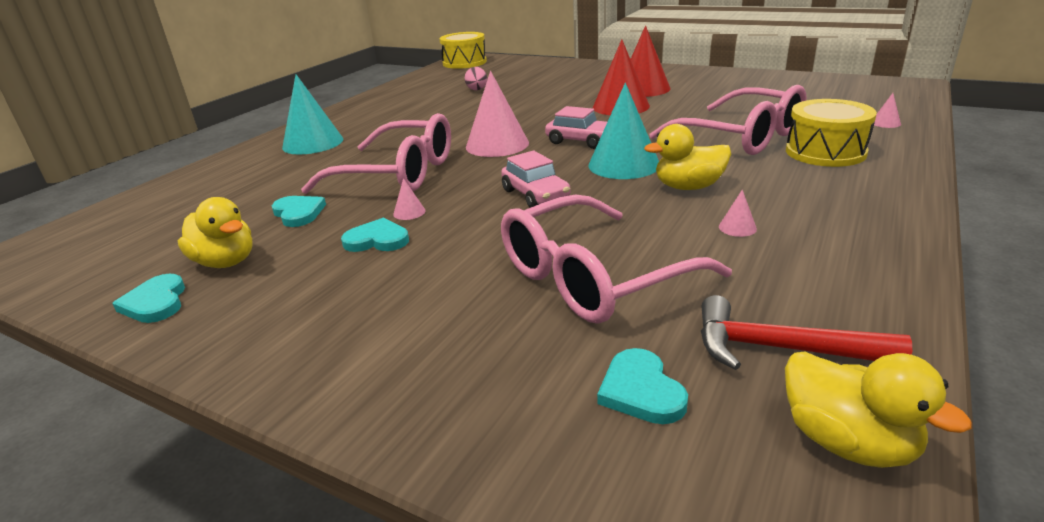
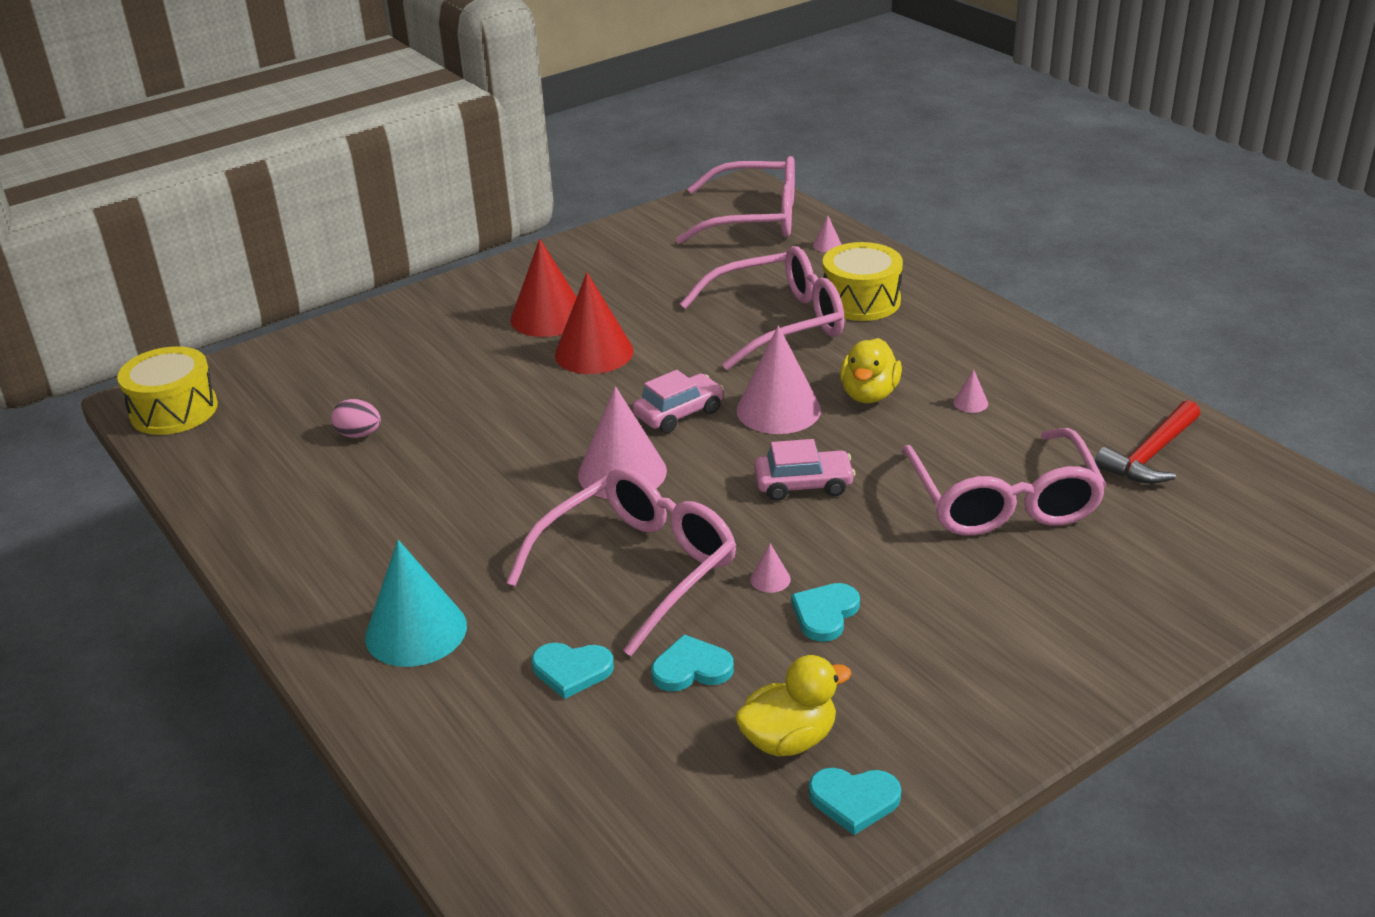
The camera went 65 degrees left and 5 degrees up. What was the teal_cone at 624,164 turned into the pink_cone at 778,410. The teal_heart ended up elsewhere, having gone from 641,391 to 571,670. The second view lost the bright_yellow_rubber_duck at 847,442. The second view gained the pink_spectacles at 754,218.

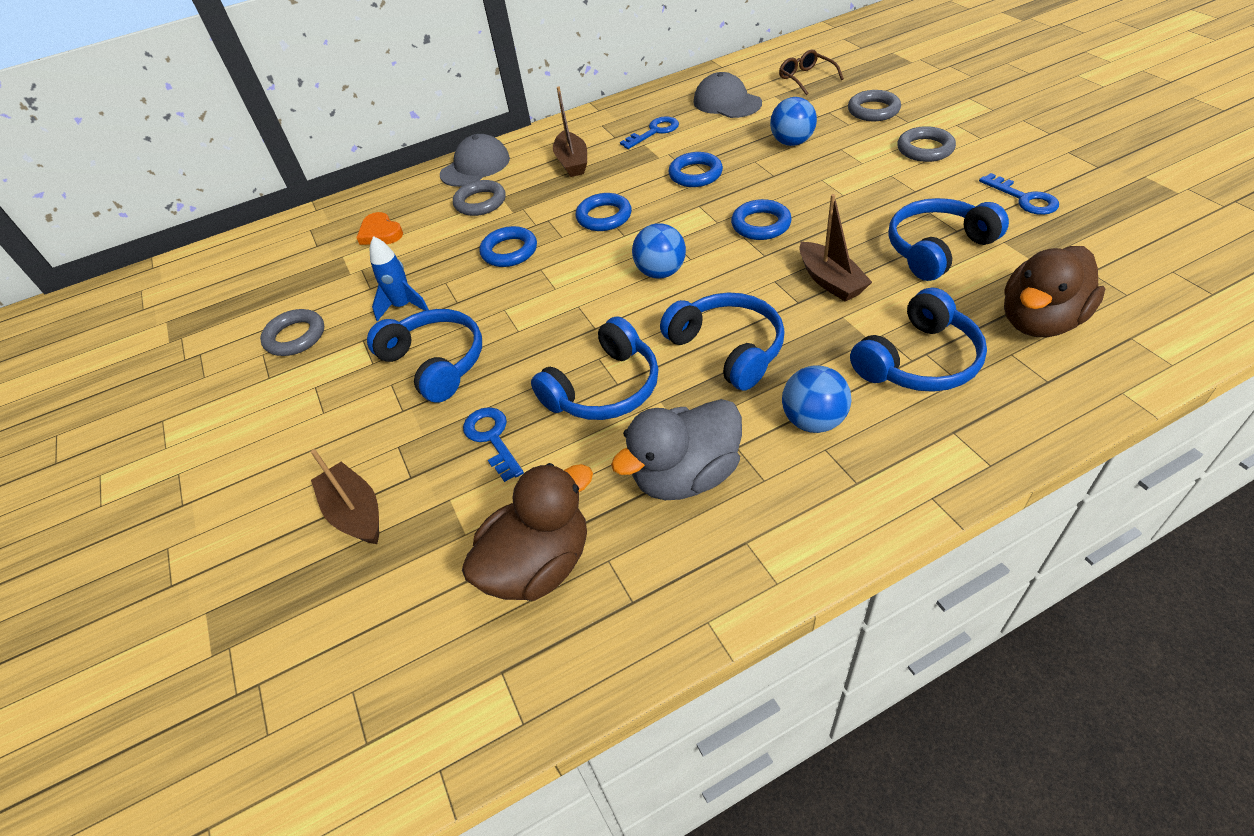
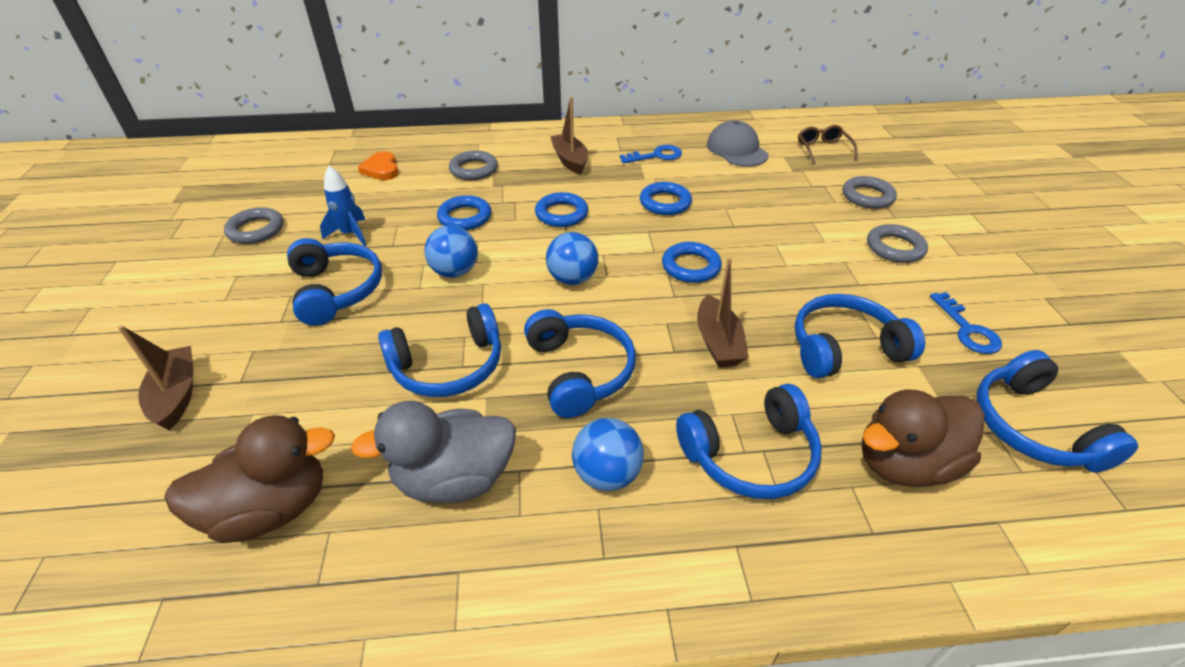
The camera went 15 degrees right and 5 degrees down. The russet_boat at 572,162 ended up facing another way, 150 degrees clockwise from before. The cobalt_play_ball ended up elsewhere, having gone from 791,142 to 455,272. The second view lost the ash-grey_peaked_cap at 475,166. The second view lost the cobalt_key at 492,438. The second view gained the cobalt_headphones at 1033,427.

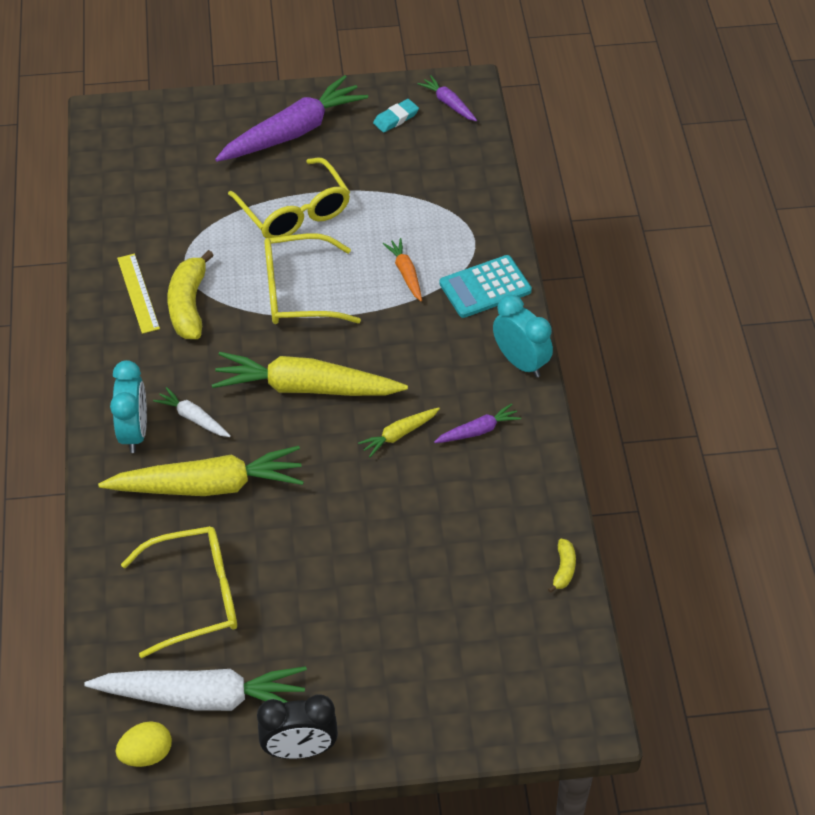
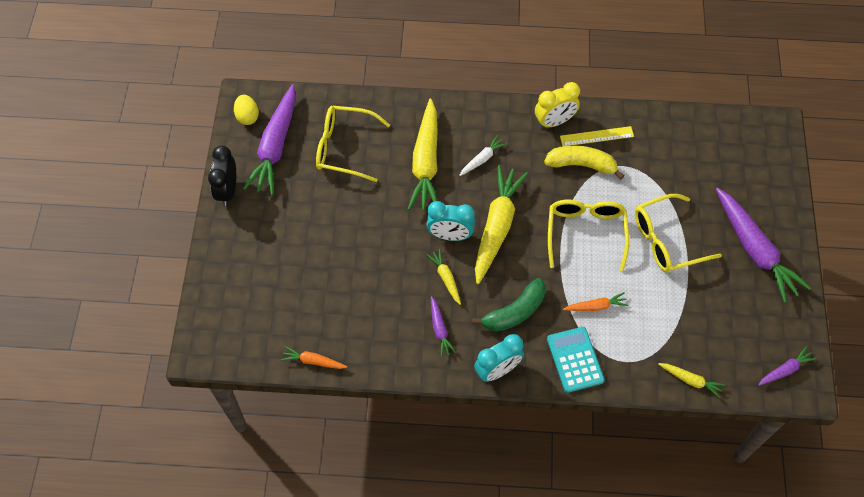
The camera went 100 degrees right and 10 degrees up. The second view lost the teal_eraser at 396,118. The teal_bedside_clock ended up elsewhere, having gone from 134,432 to 450,235. The bright_yellow_spectacles at 194,597 ended up facing another way, 105 degrees clockwise from before. Where the bright_yellow_toy_banana stood at 563,569, the bright_orange_root_vegetable came to stand at 313,361. What was the snow-white_root_vegetable at 203,697 turned into the purple_root_vegetable at 275,146. The second view gained the bright_yellow_bedside_clock at 554,122. The second view gained the emerald_toy_banana at 514,312. The second view gained the bright_yellow_root_vegetable at 690,380.

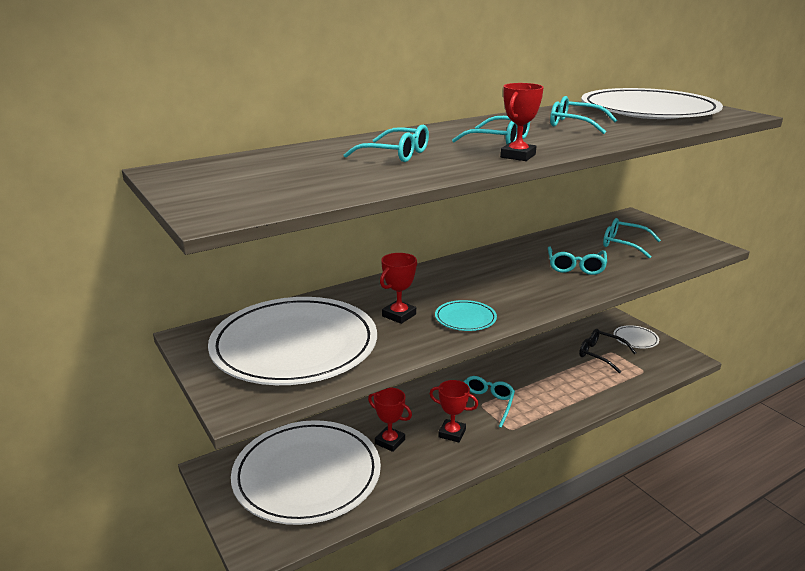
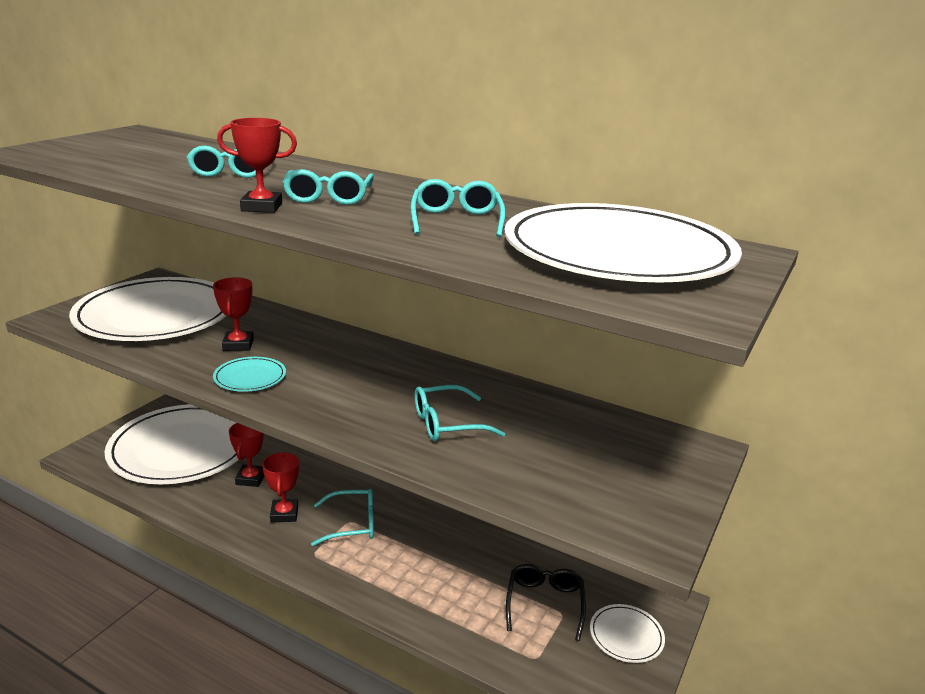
The camera went 60 degrees right and 0 degrees up. The second view lost the teal_spectacles at 624,244. The crimson_prize_cup at 399,315 ended up facing another way, 75 degrees clockwise from before.

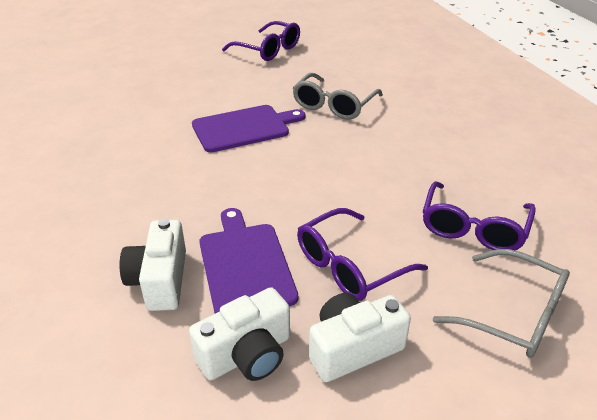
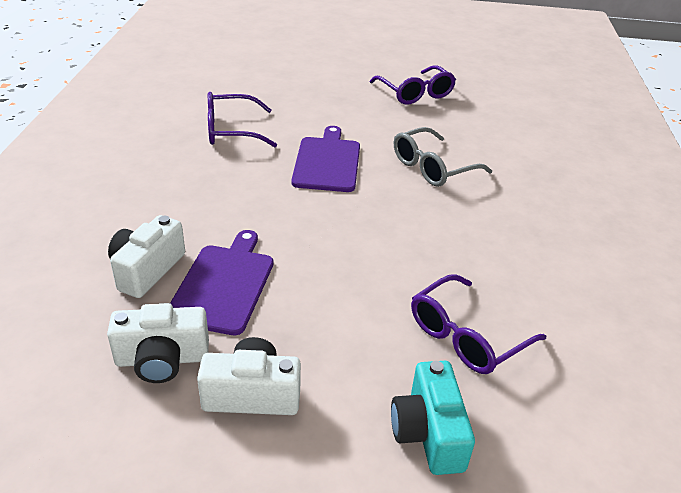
The camera went 25 degrees right and 0 degrees up. The purple_cutting_board at 244,128 ended up facing another way, 90 degrees counterclockwise from before. The purple_spectacles ended up elsewhere, having gone from 350,265 to 232,130. Where the ash-grey_spectacles stood at 512,314, the teal_camera came to stand at 428,433.

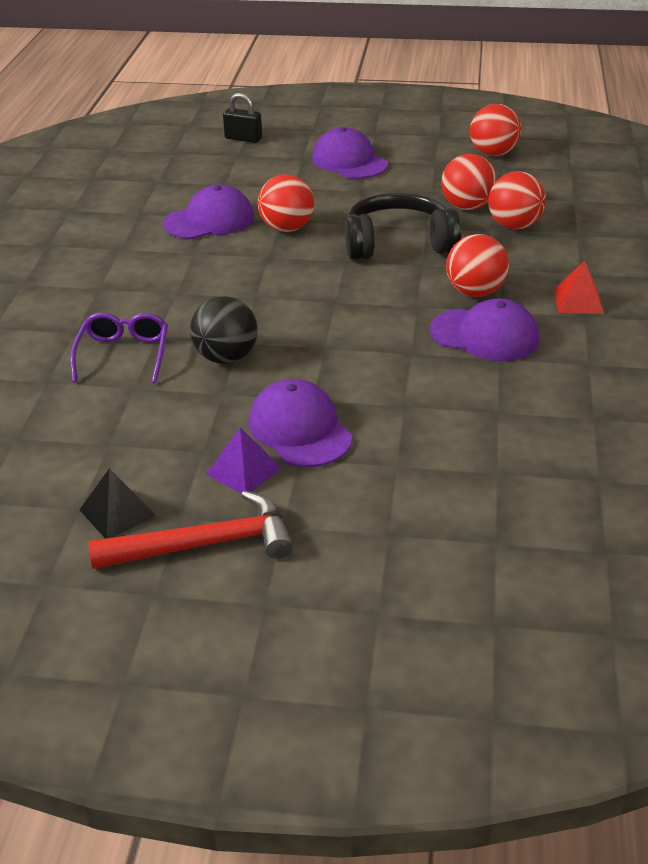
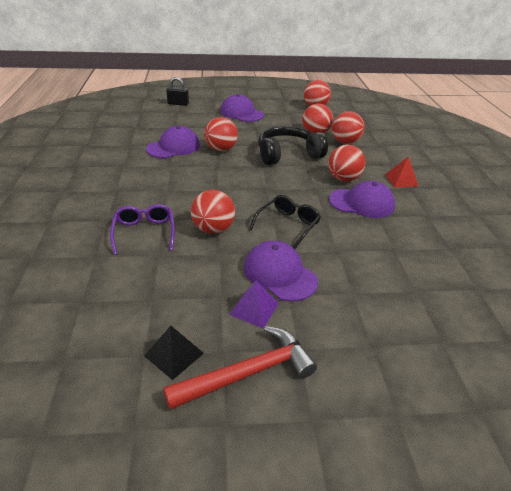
The camera went 15 degrees left and 0 degrees up. What was the black_play_ball at 226,357 turned into the crimson_play_ball at 213,229. The second view gained the black_spectacles at 288,225.

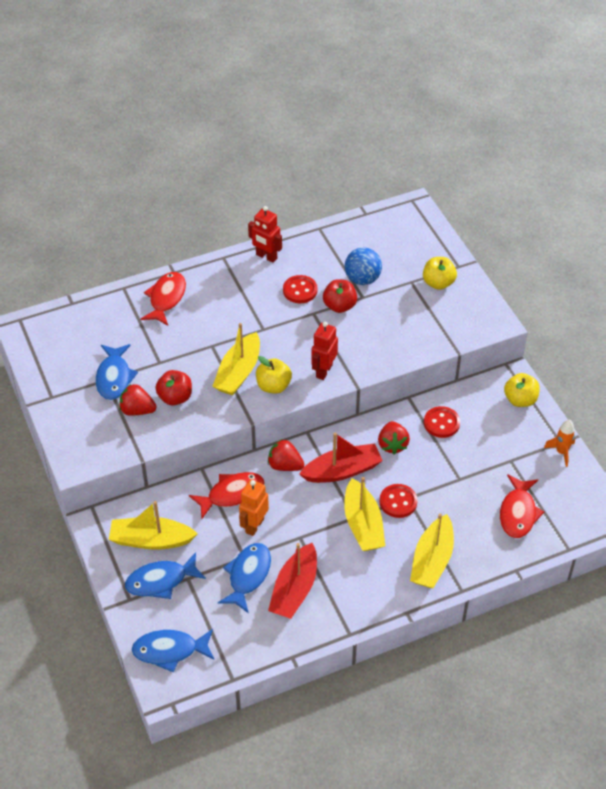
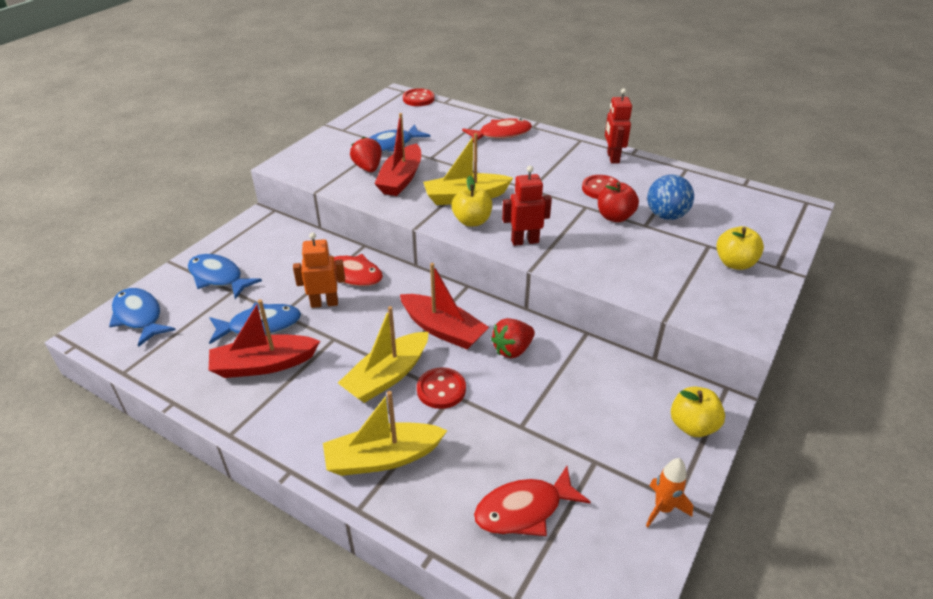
The camera went 55 degrees right and 10 degrees down. Where the crimson_apple stood at 175,397, the crimson_boat came to stand at 401,179. The crimson_shirt_button ended up elsewhere, having gone from 441,423 to 418,99. The second view lost the crimson_berry at 285,465. The second view lost the bright_yellow_boat at 151,540.

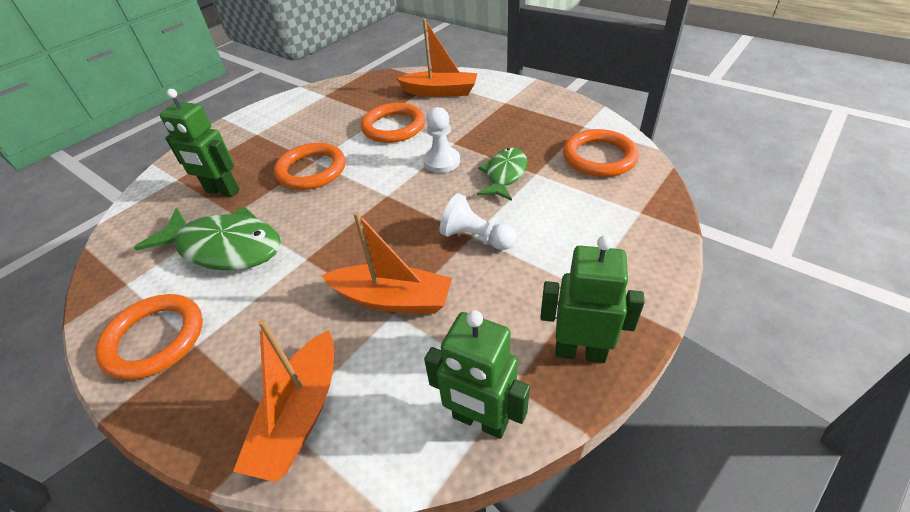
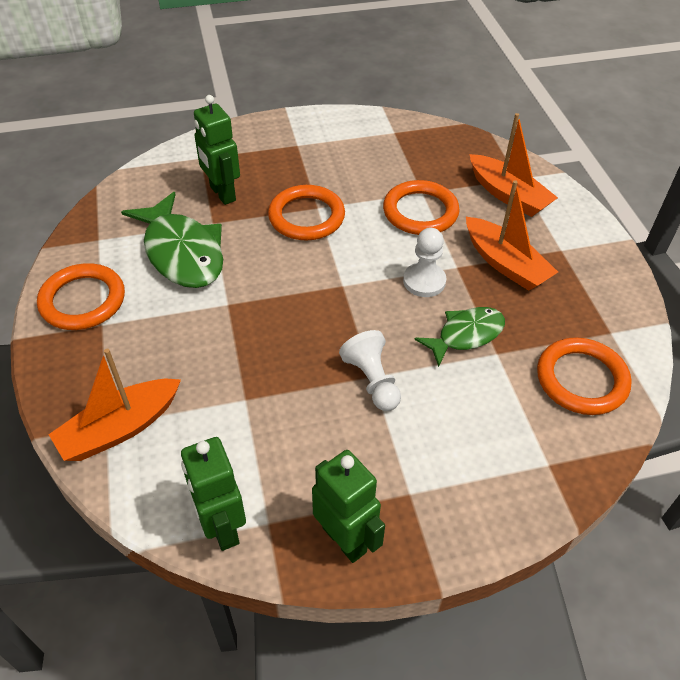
The camera went 35 degrees right and 5 degrees up. The bright_orange_boat ended up elsewhere, having gone from 392,299 to 505,264.

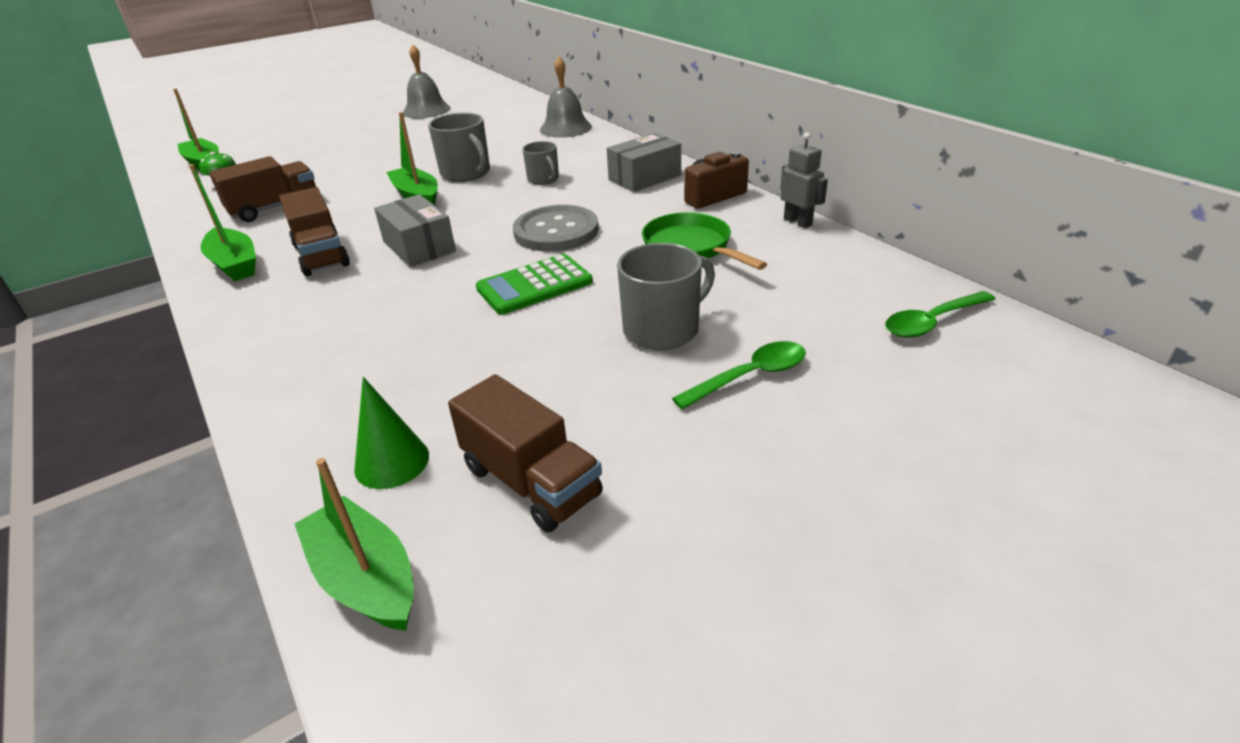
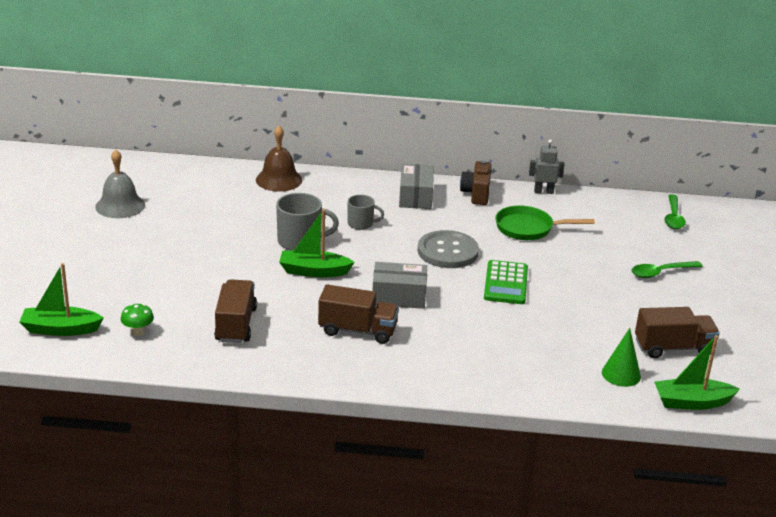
The camera went 55 degrees left and 5 degrees down. What was the ash-grey_school_bell at 565,128 turned into the russet_school_bell at 279,180. The second view lost the emerald_boat at 235,264. The second view lost the ash-grey_coffee_mug at 663,329. The emerald_spoon at 749,377 ended up facing another way, 120 degrees counterclockwise from before.

